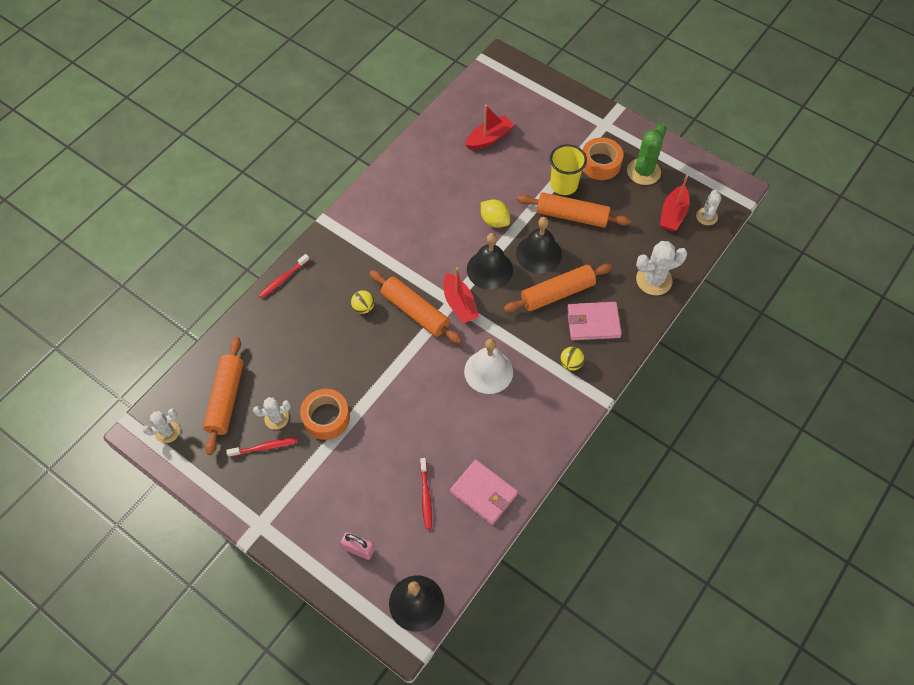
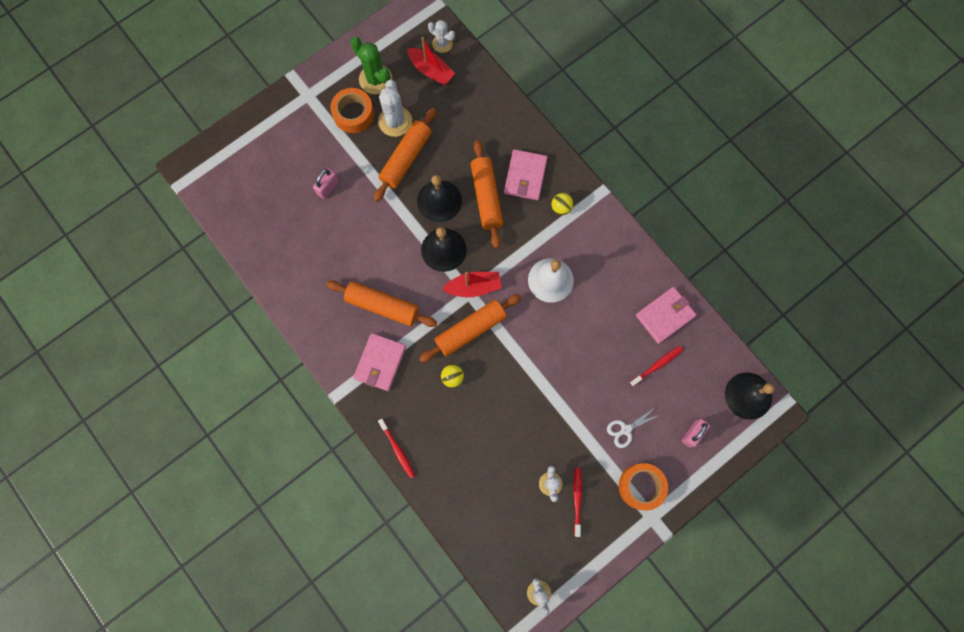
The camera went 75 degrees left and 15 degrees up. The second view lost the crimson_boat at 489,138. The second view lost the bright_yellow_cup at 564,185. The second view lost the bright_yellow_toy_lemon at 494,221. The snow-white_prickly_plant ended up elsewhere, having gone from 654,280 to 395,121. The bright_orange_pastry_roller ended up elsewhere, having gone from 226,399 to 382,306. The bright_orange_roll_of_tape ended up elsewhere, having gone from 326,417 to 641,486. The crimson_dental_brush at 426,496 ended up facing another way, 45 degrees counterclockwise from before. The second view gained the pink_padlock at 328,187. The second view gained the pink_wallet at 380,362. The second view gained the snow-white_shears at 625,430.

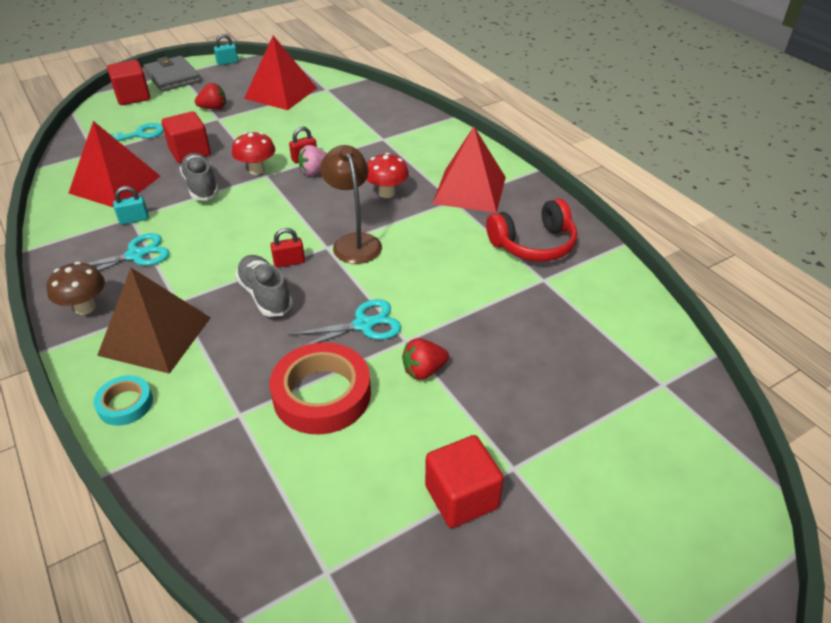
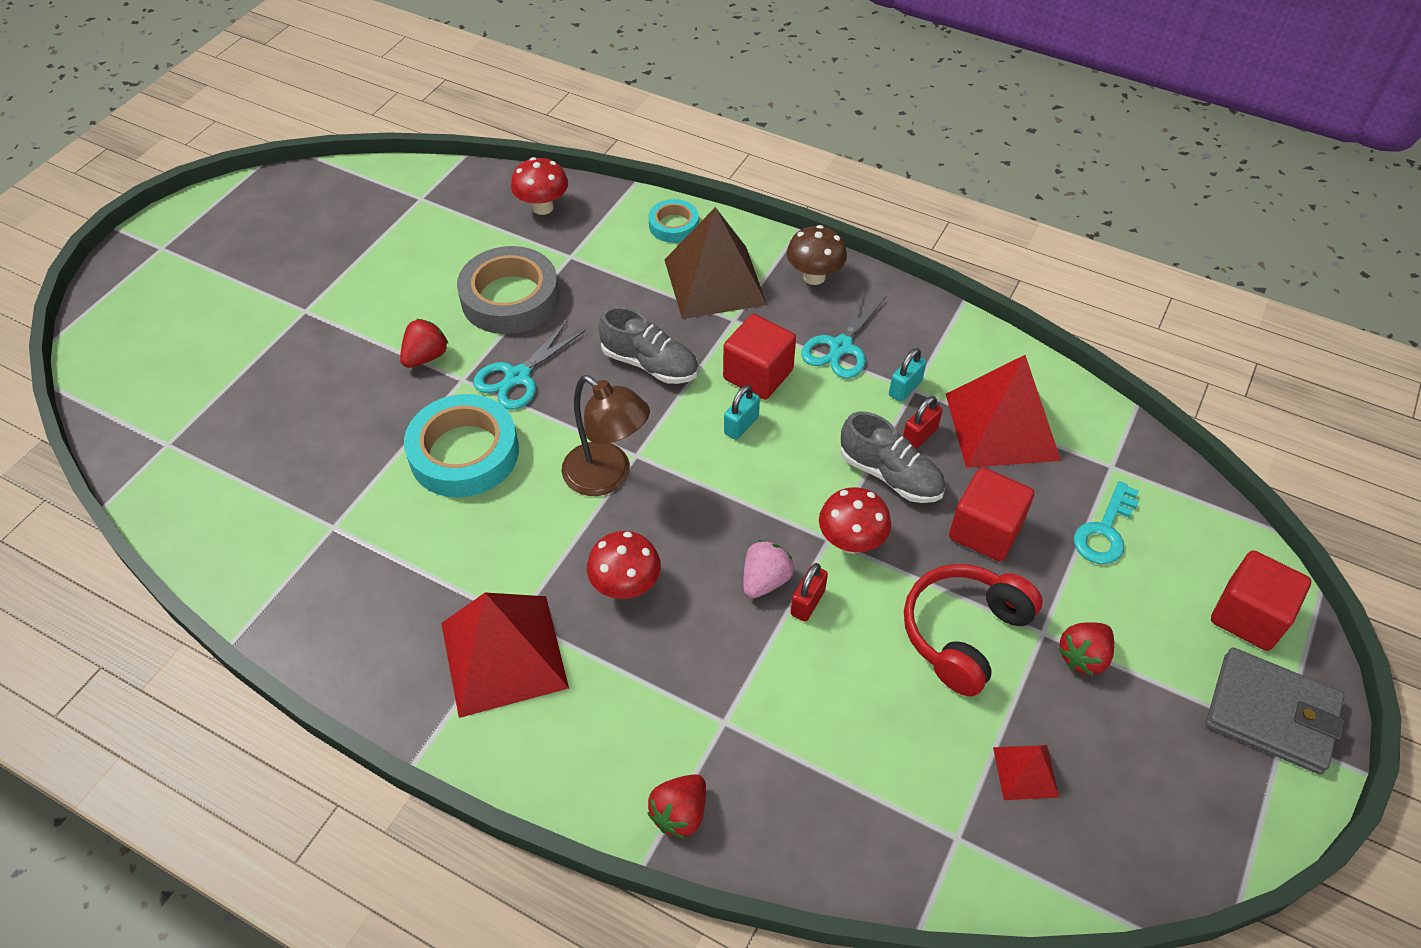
The camera went 150 degrees right and 10 degrees up. The teal_padlock ended up elsewhere, having gone from 227,62 to 741,425. The size of the crimson_pyramid at 281,93 changed by a factor of 0.48. The crimson_headphones ended up elsewhere, having gone from 533,244 to 963,633. The crimson_padlock ended up elsewhere, having gone from 289,262 to 919,435. What was the crimson_roll_of_tape at 322,394 turned into the ash-grey_roll_of_tape at 510,298. The crimson_solid_cube ended up elsewhere, having gone from 461,497 to 758,374. The second view gained the crimson_mushroom at 543,207. The second view gained the teal_roll_of_tape at 464,453. The second view gained the crimson_berry at 680,813.

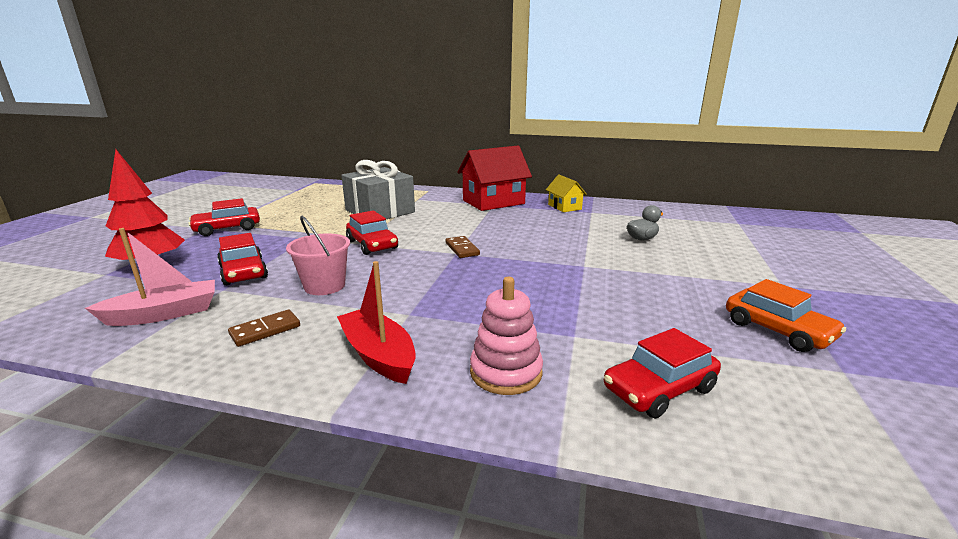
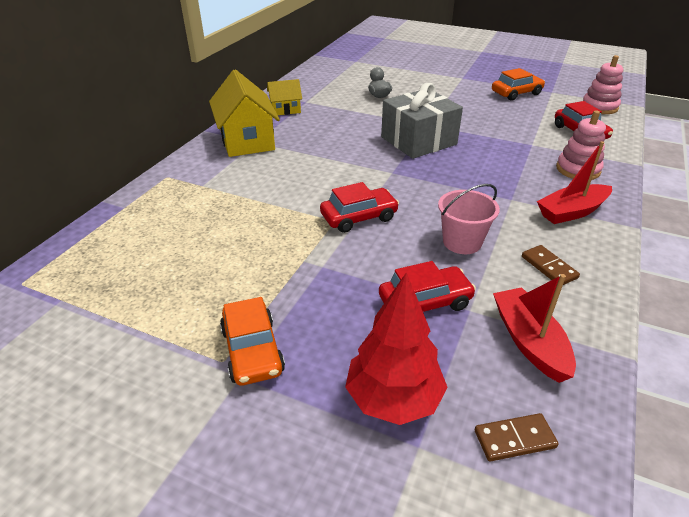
The camera went 80 degrees left and 15 degrees up. What was the crimson_toy_house at 493,202 turned into the bright_yellow_toy_house at 247,140. The ash-grey_wrapped_gift ended up elsewhere, having gone from 380,211 to 418,141. What was the crimson_car at 227,228 turned into the bright_orange_car at 252,350. What was the pink_boat at 164,314 turned into the crimson_boat at 529,341. The russet_domino_piece ended up elsewhere, having gone from 462,249 to 514,439. The second view gained the pink_stacking_rings at 599,107.

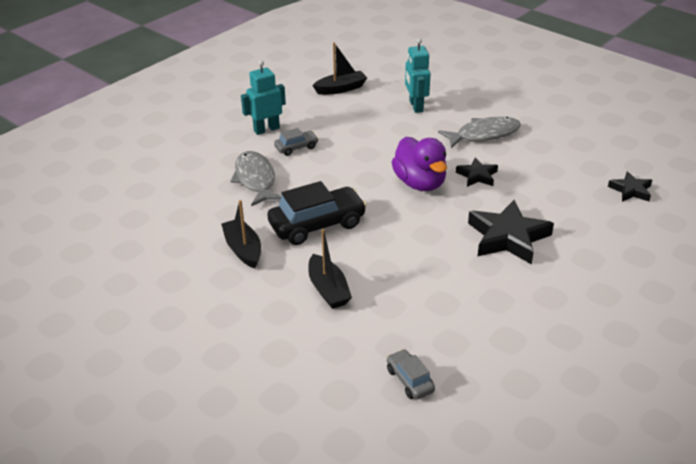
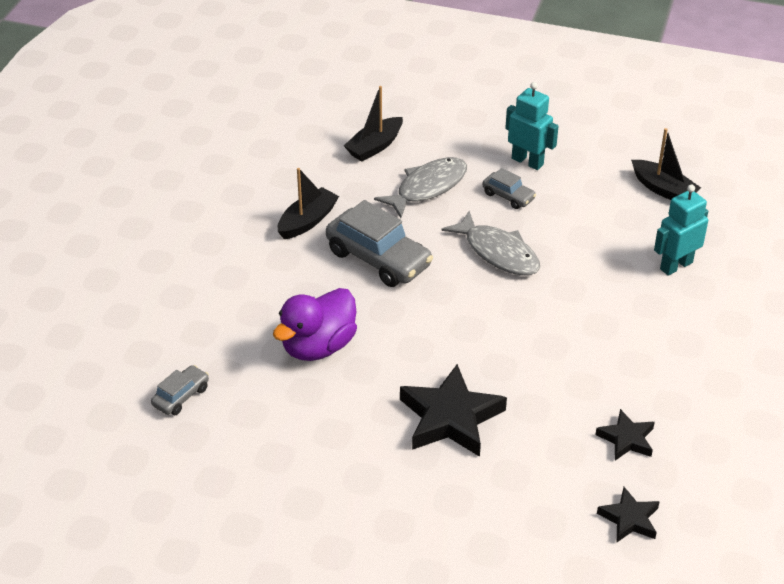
The camera went 65 degrees right and 5 degrees up. The ash-grey_toy_fish ended up elsewhere, having gone from 484,134 to 498,252. The purple_rubber_duck ended up elsewhere, having gone from 420,183 to 318,346. The black_five-pointed_star ended up elsewhere, having gone from 477,176 to 626,439. What was the black_car at 317,225 turned into the ash-grey_car at 378,258. The black_boat ended up elsewhere, having gone from 328,289 to 375,146.

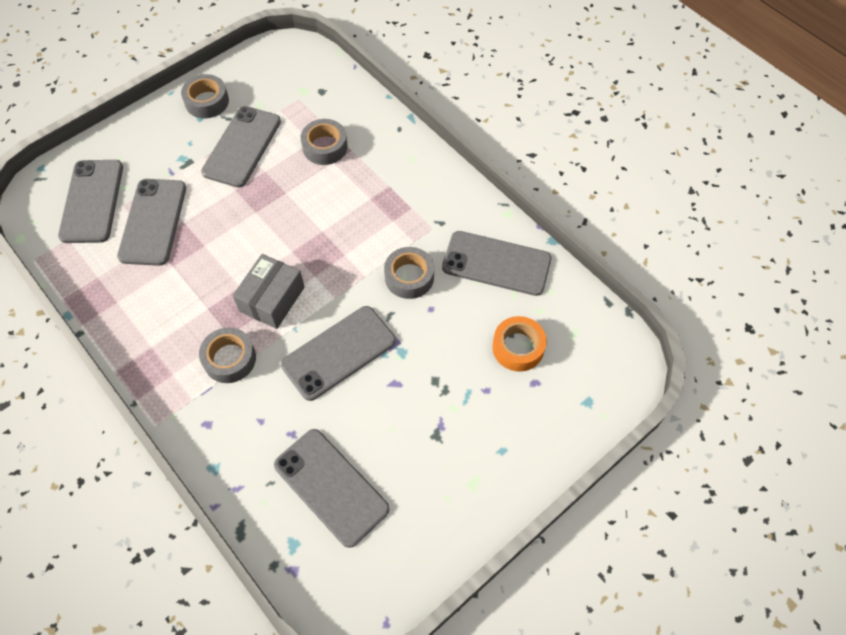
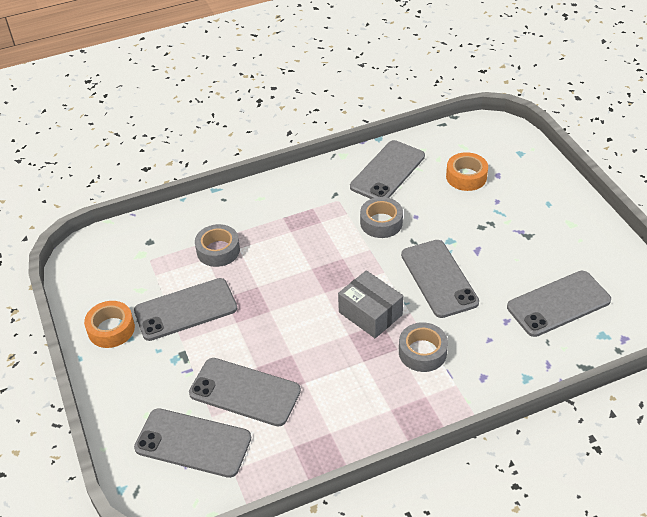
The camera went 70 degrees left and 15 degrees down. What was the ash-grey_roll_of_tape at 207,102 turned into the bright_orange_roll_of_tape at 111,329. The ash-grey_phone at 242,146 ended up facing another way, 60 degrees counterclockwise from before.

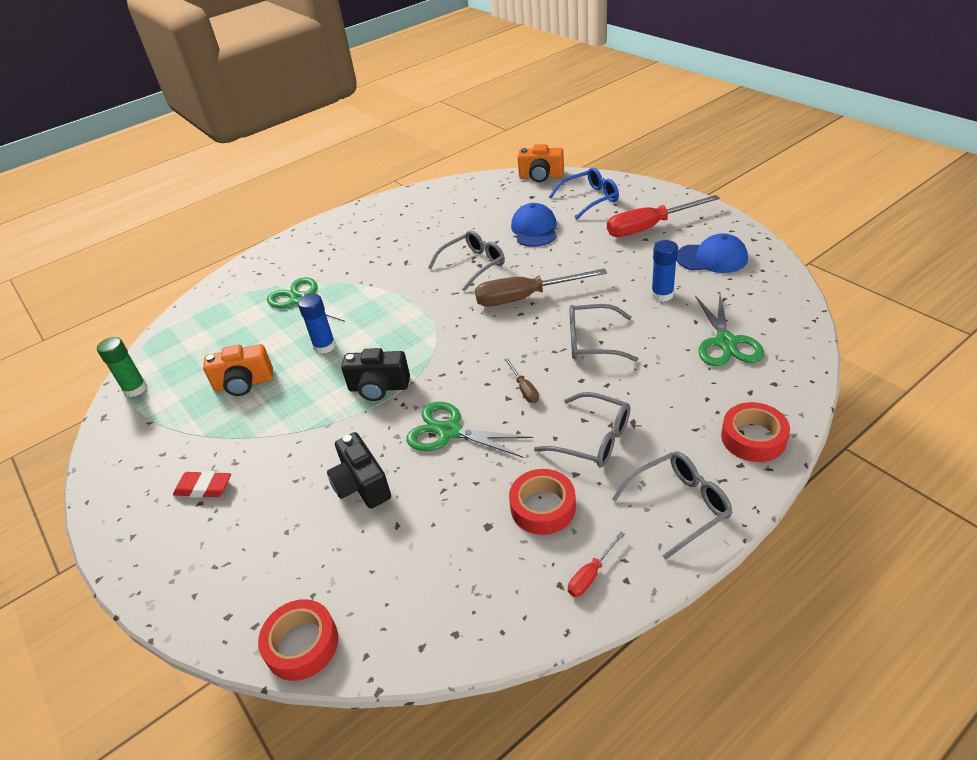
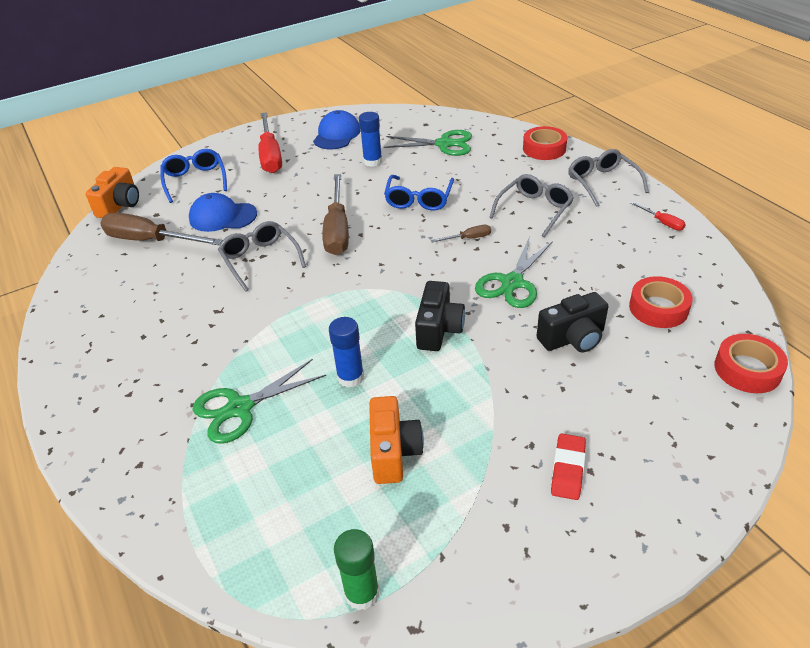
The camera went 85 degrees left and 0 degrees up. What was the ash-grey_spectacles at 592,341 turned into the cobalt_spectacles at 419,199. The crimson_roll_of_tape ended up elsewhere, having gone from 543,507 to 658,308. The second view gained the russet_hand_screwdriver at 150,240.

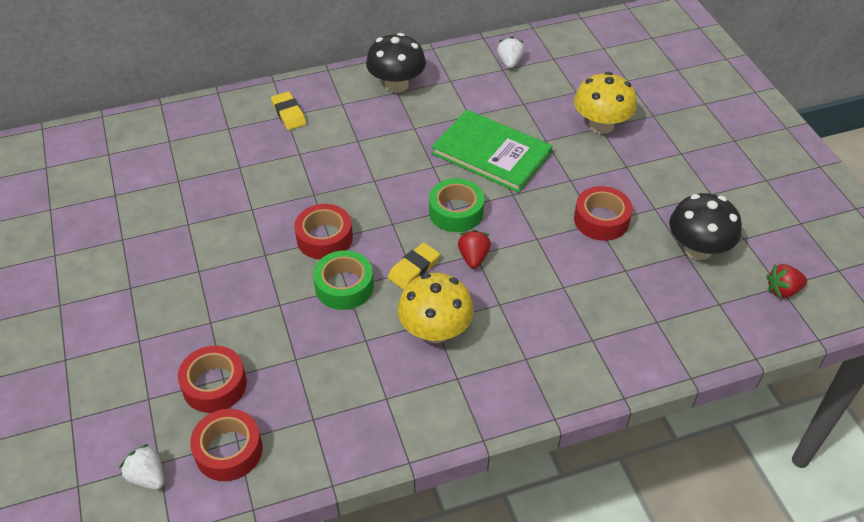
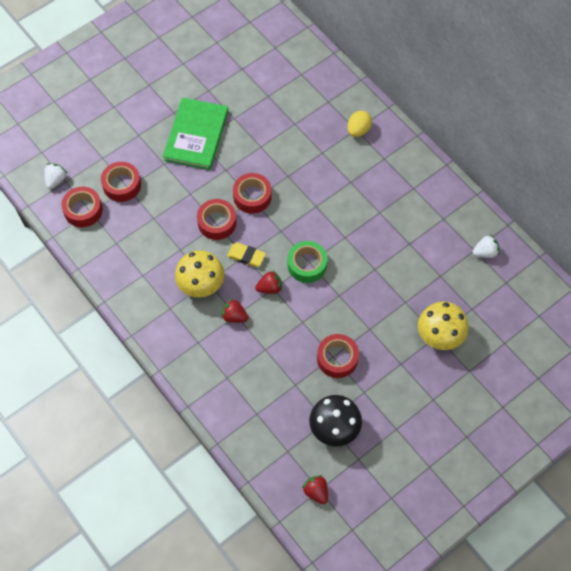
The camera went 70 degrees right and 15 degrees up. The second view lost the black_mushroom at 396,85. Where the bright_yellow_eraser stood at 289,114, the bright_yellow_toy_egg came to stand at 358,130. The emerald_hardcover ended up elsewhere, having gone from 491,153 to 196,135. What was the emerald_roll_of_tape at 344,286 turned into the crimson_roll_of_tape at 217,222. The second view gained the crimson_berry at 234,316.

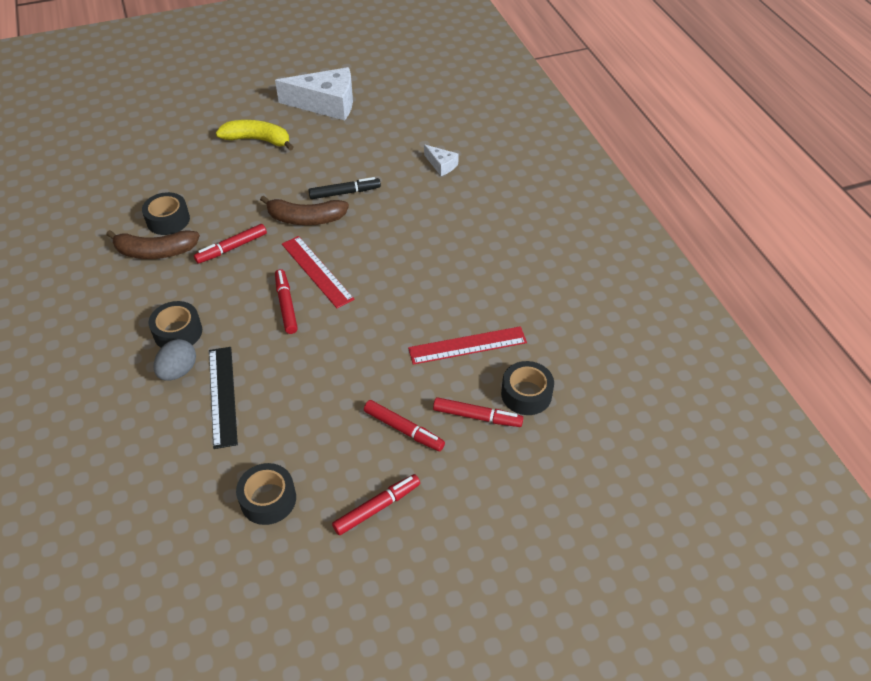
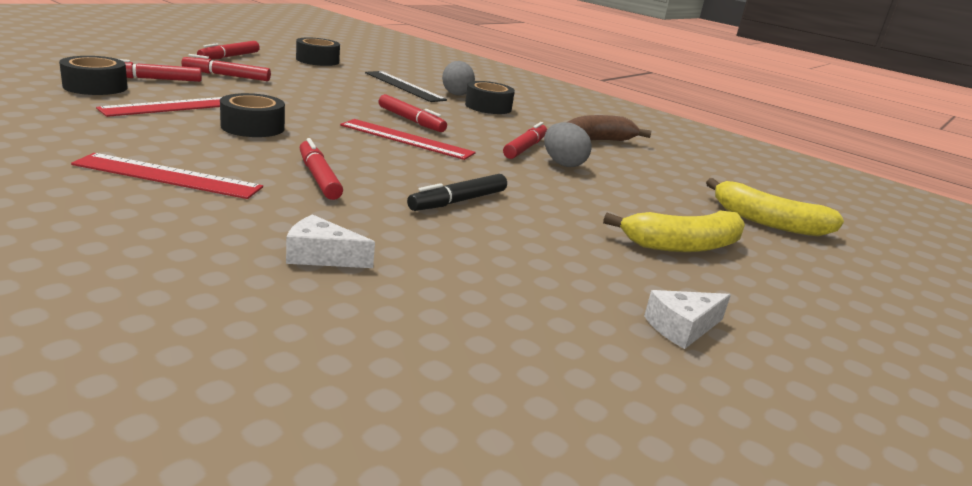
The camera went 145 degrees right and 25 degrees down. The size of the snow-white_cheese_wedge at 326,104 changed by a factor of 0.46. The black_roll_of_tape ended up elsewhere, having gone from 168,220 to 252,127. The second view lost the russet_toy_banana at 306,219. The second view gained the ash-grey_toy_egg at 563,164. The second view gained the crimson_marker_pen at 319,177. The second view gained the crimson_ruler at 168,176. The second view gained the bright_yellow_toy_banana at 768,222.

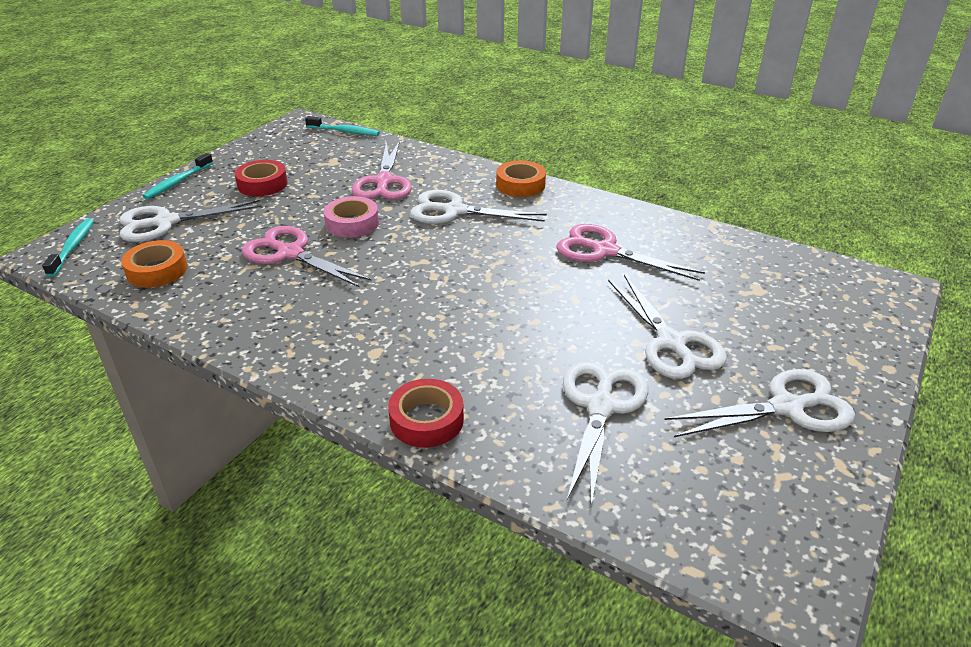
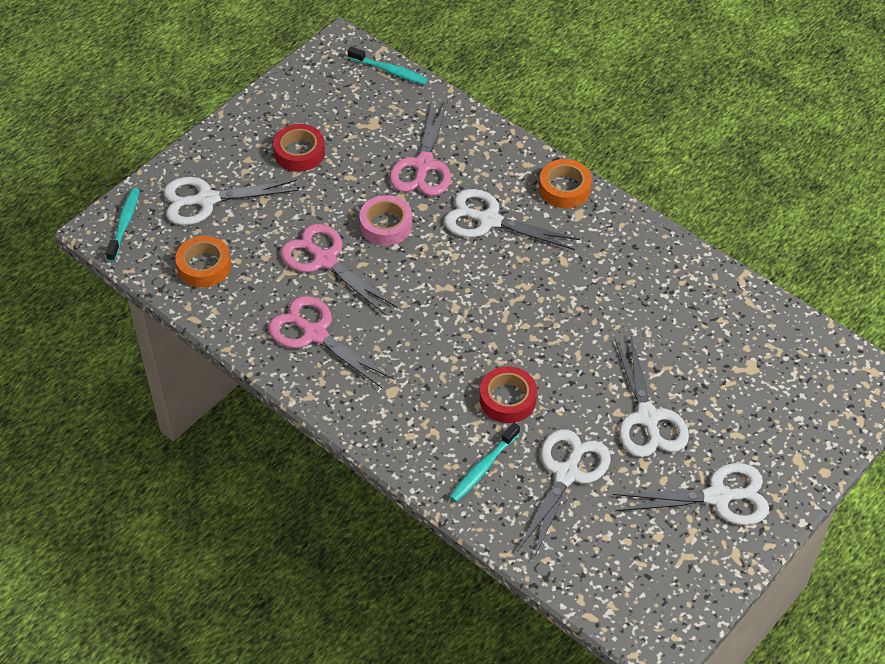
The camera went 10 degrees right and 15 degrees up. The teal_dental_brush ended up elsewhere, having gone from 178,182 to 483,468. The pink_shears ended up elsewhere, having gone from 604,251 to 315,334. The crimson_roll_of_tape ended up elsewhere, having gone from 426,420 to 507,399.

